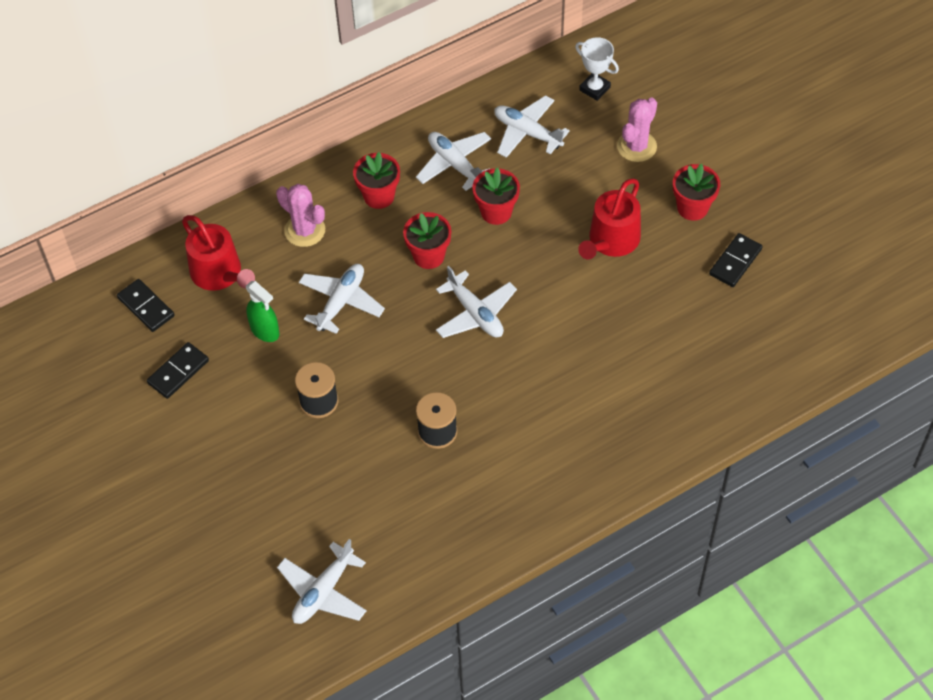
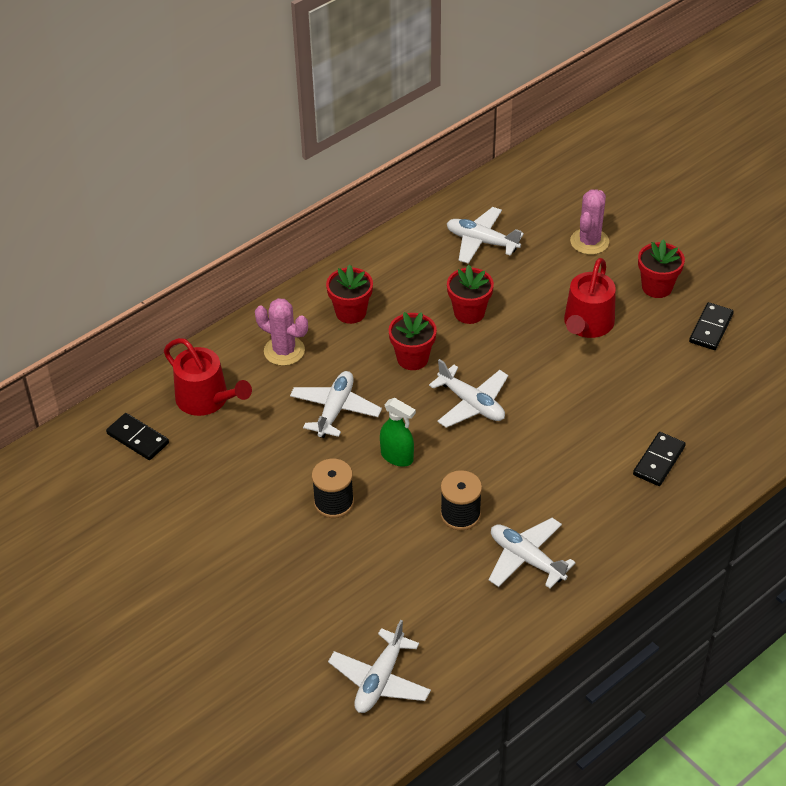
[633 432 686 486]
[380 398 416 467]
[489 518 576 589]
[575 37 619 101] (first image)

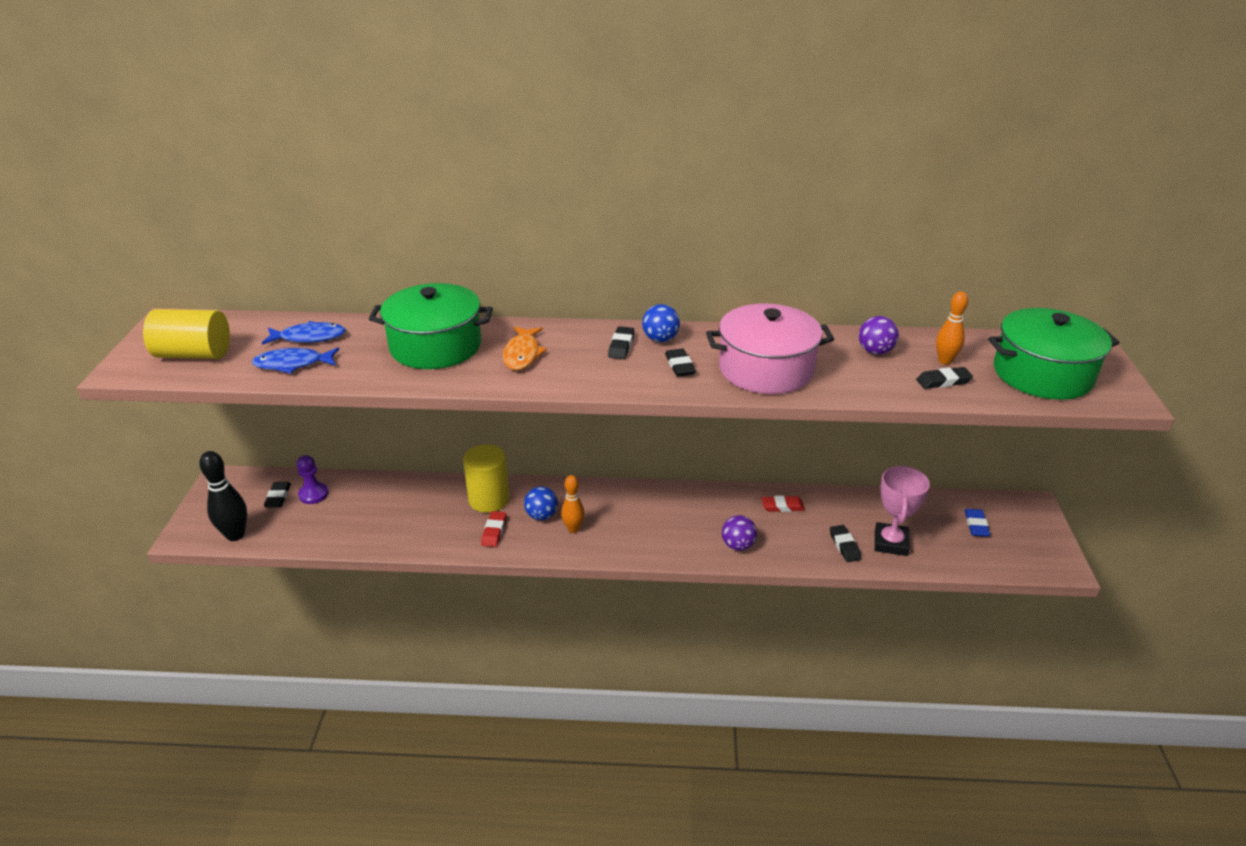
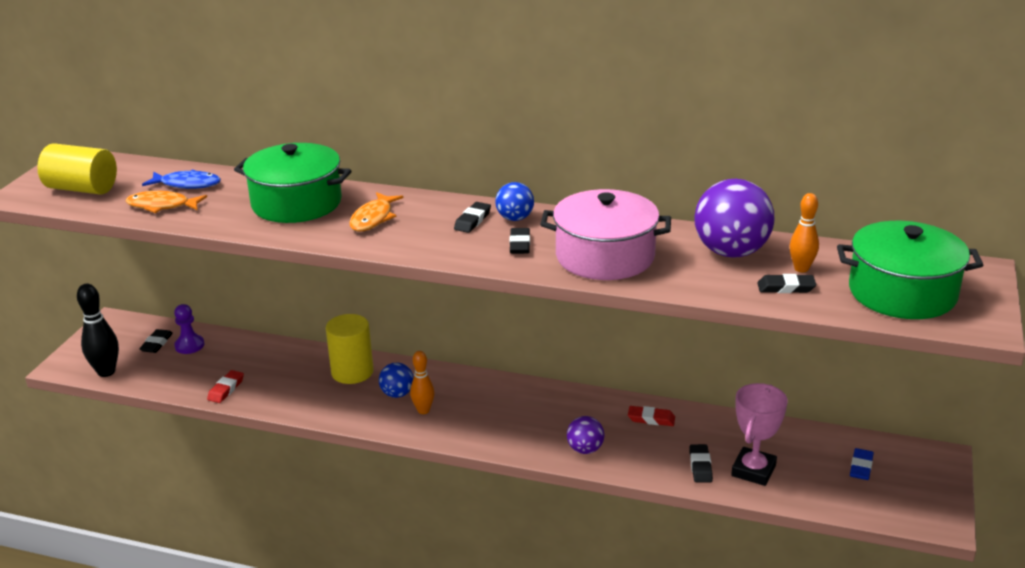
[126 191 207 213]
[207 370 244 403]
[694 179 774 258]

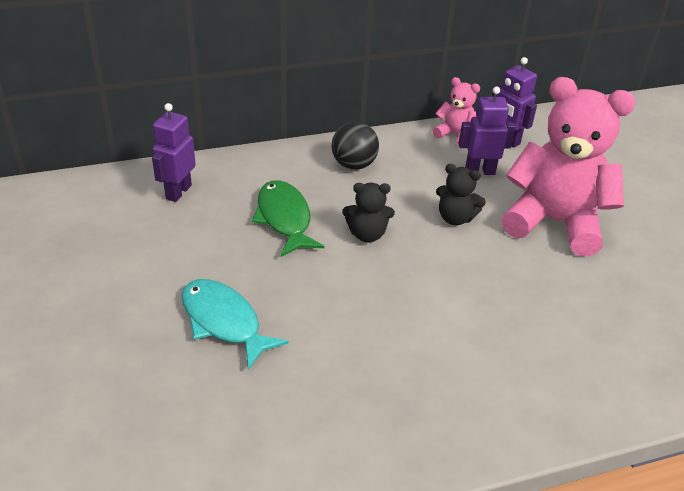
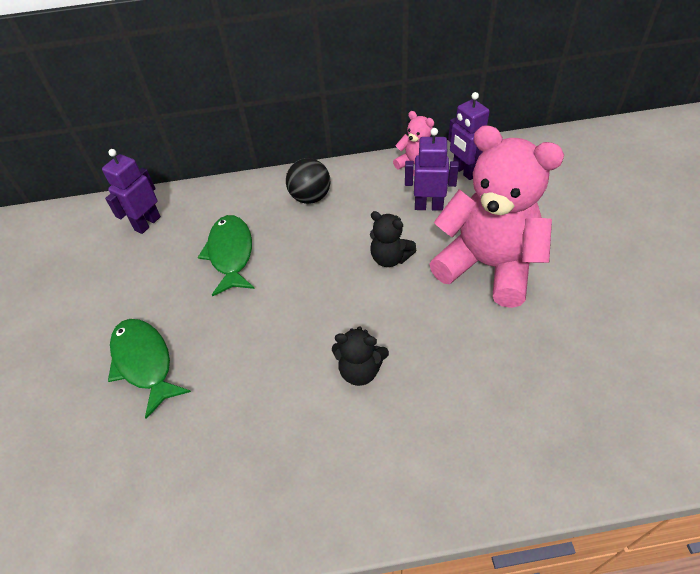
[108 319 191 419]
[332 327 389 386]

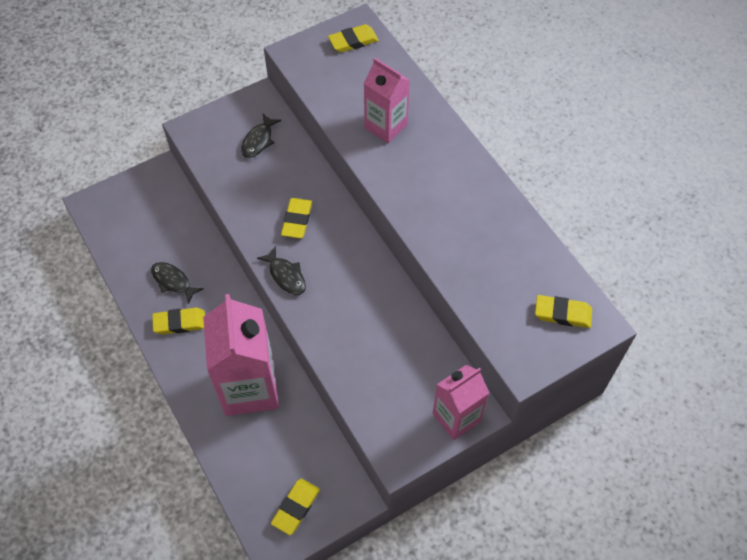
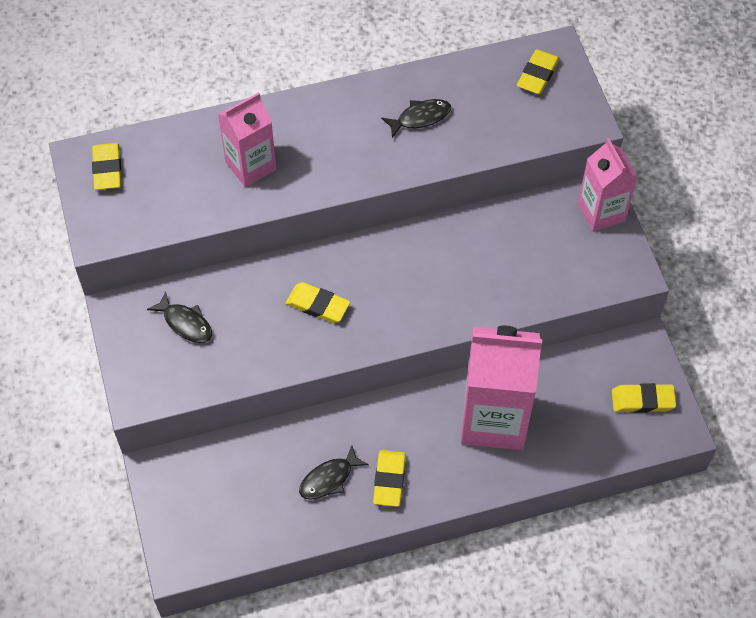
[381 99 451 138]
[612 383 676 413]

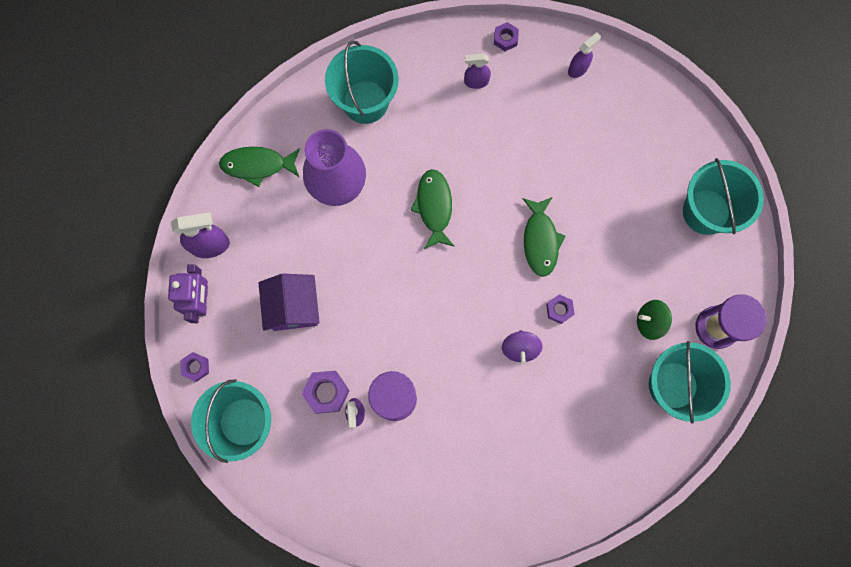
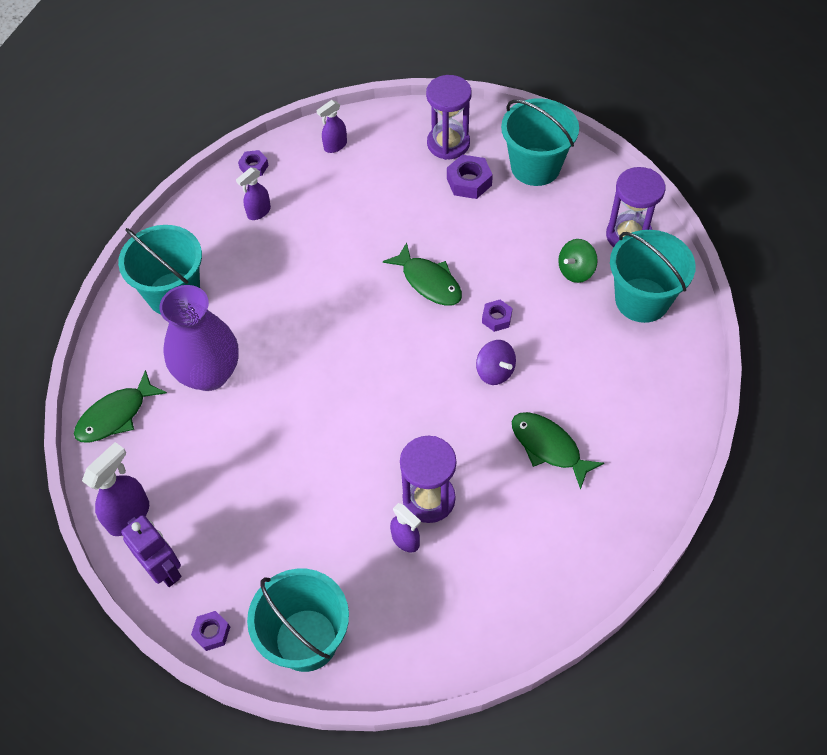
[258 273 320 331] (first image)
[447 155 493 199]
[512 412 604 490]
[317 100 347 153]
[426 75 472 160]

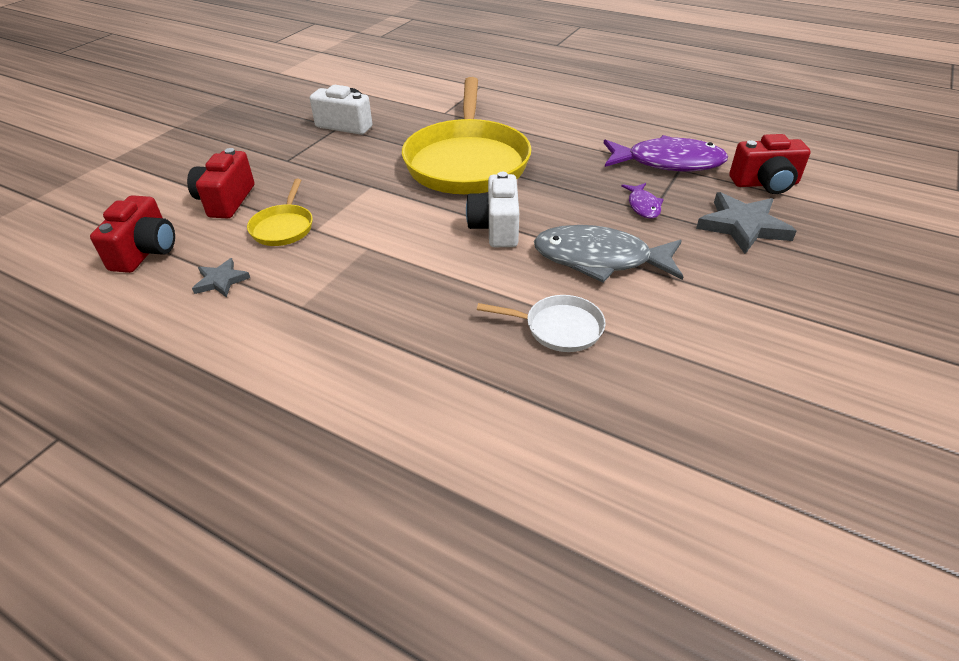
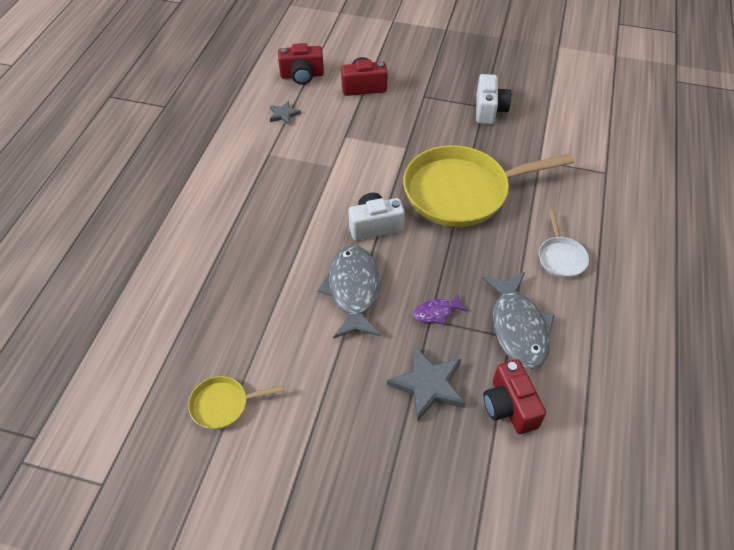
[188 376 284 430]
[539 210 589 278]
[482 272 555 369]

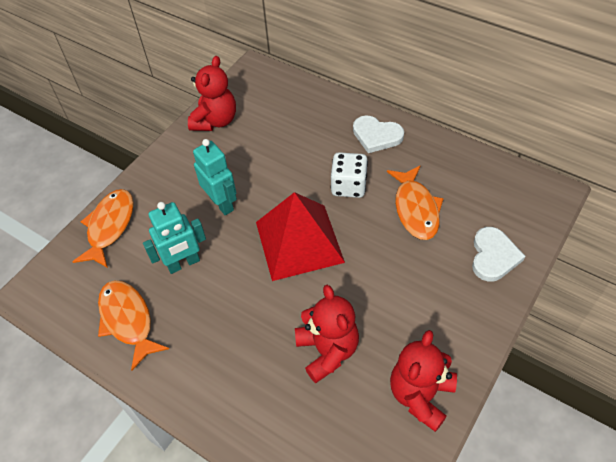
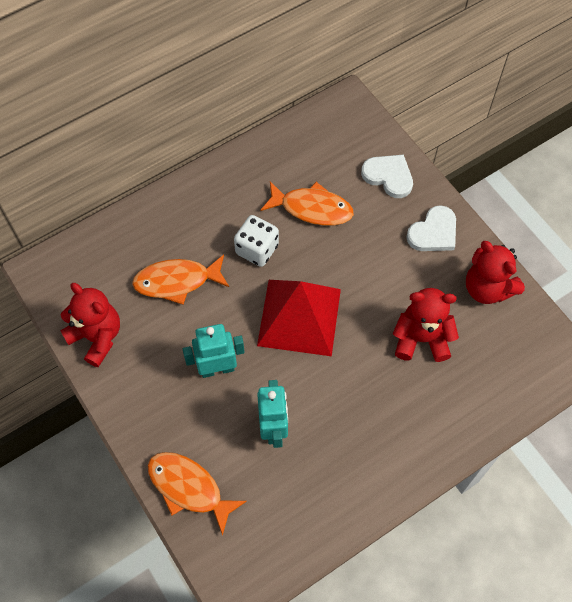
[132 255 229 305]
[406 205 456 251]

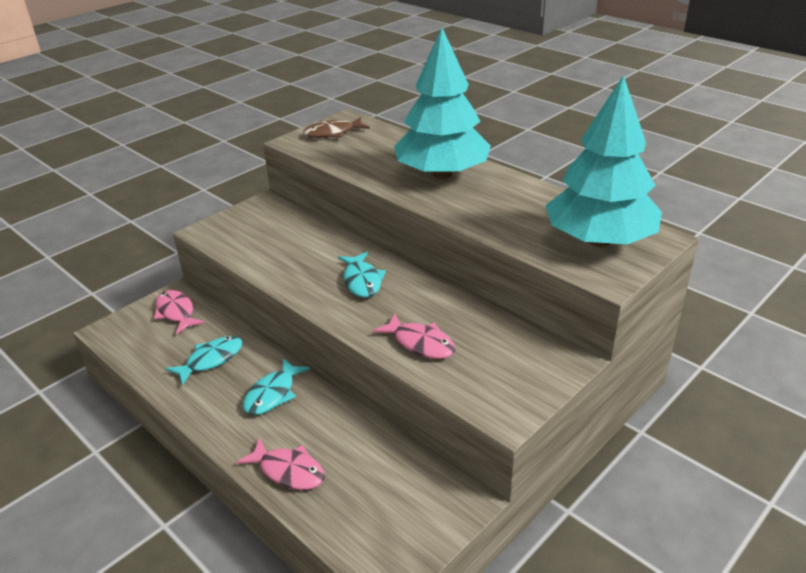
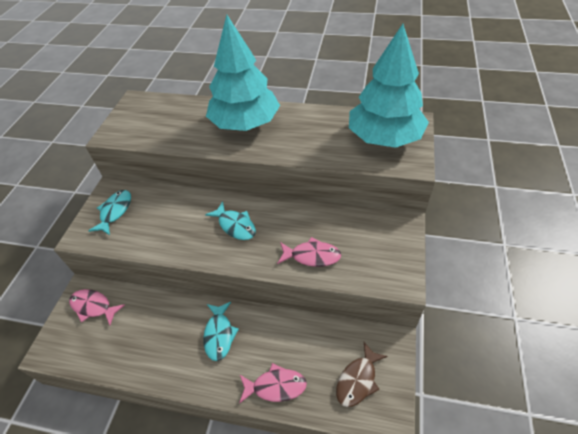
[88 190 131 235]
[336 342 388 407]

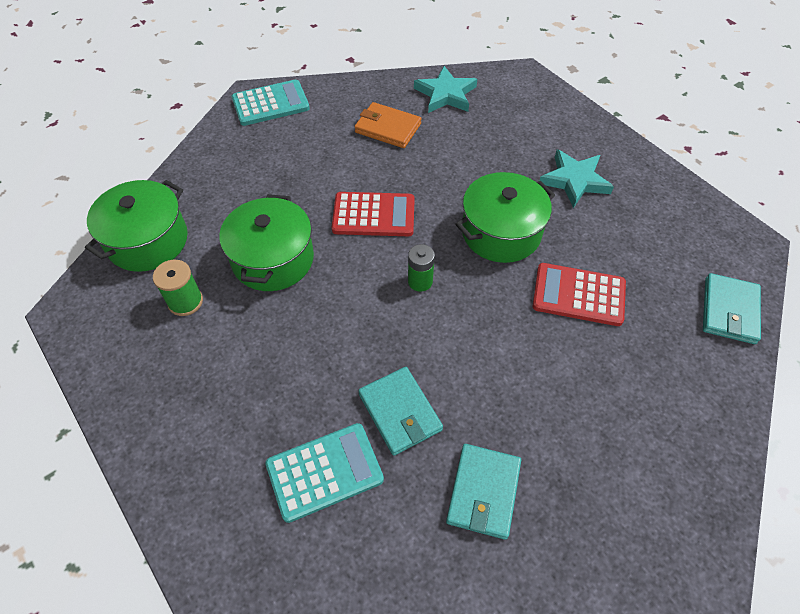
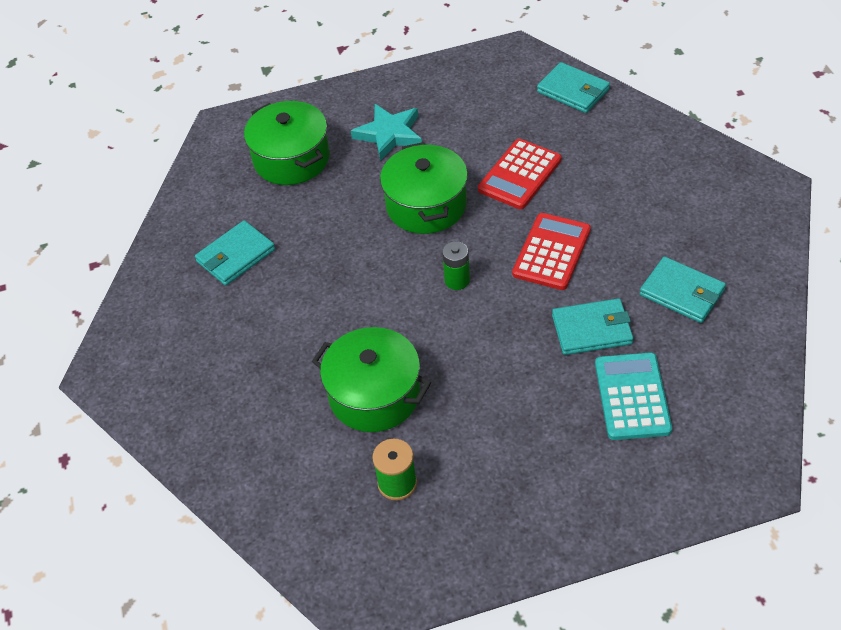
[244 101 330 185]
[232 80 310 126] (first image)
[512 213 591 290]
[195 220 275 286]
[414 66 477 113] (first image)

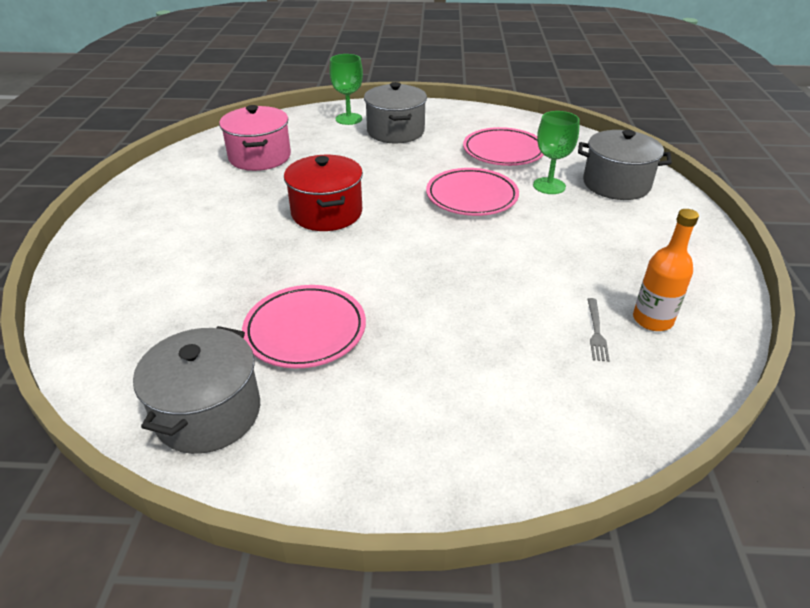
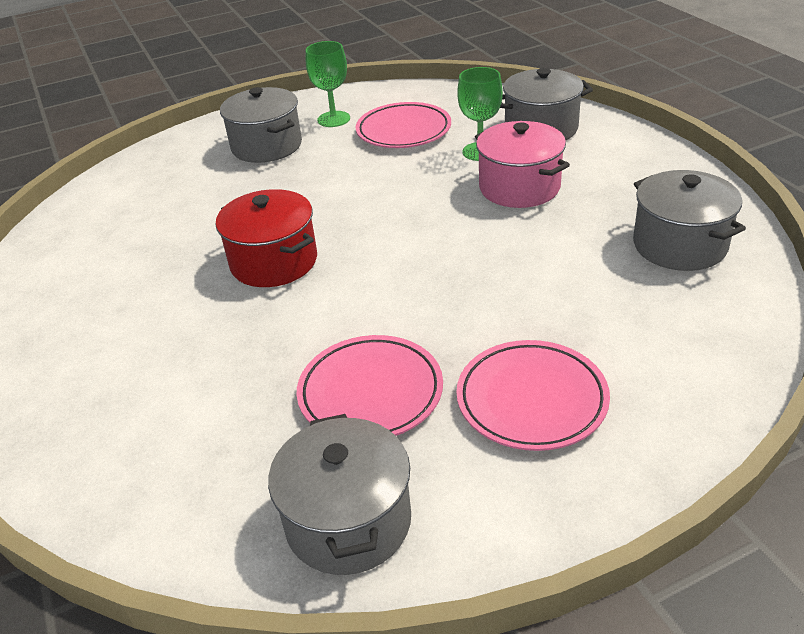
[475 121 570 208]
[306 41 350 127]
[456 340 610 451]
[588 298 610 362] (first image)
[633 170 746 271]

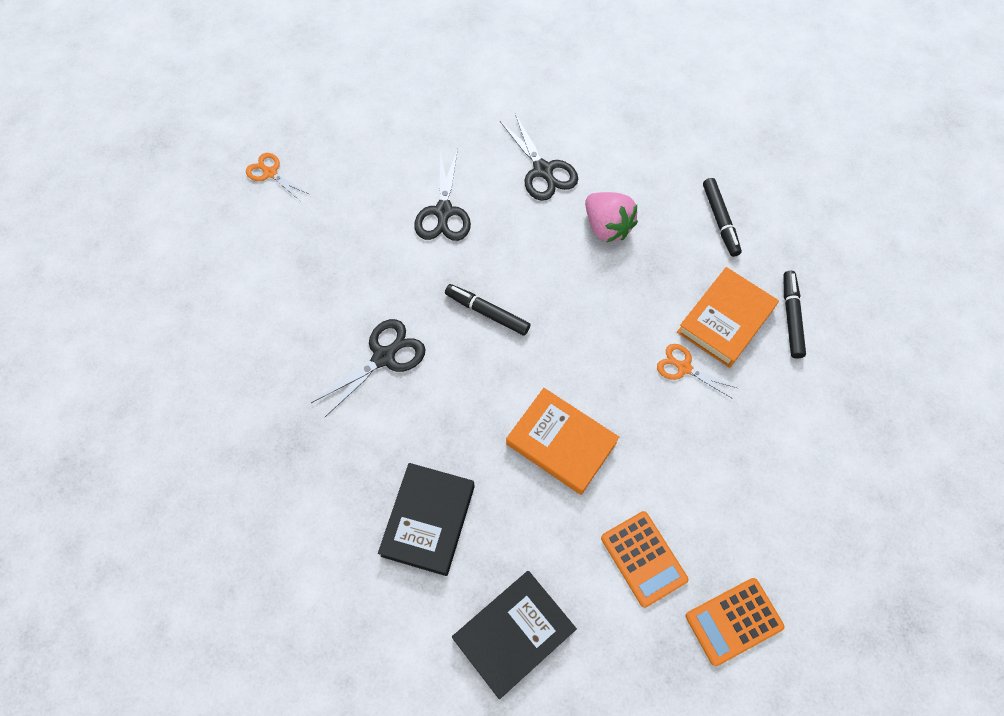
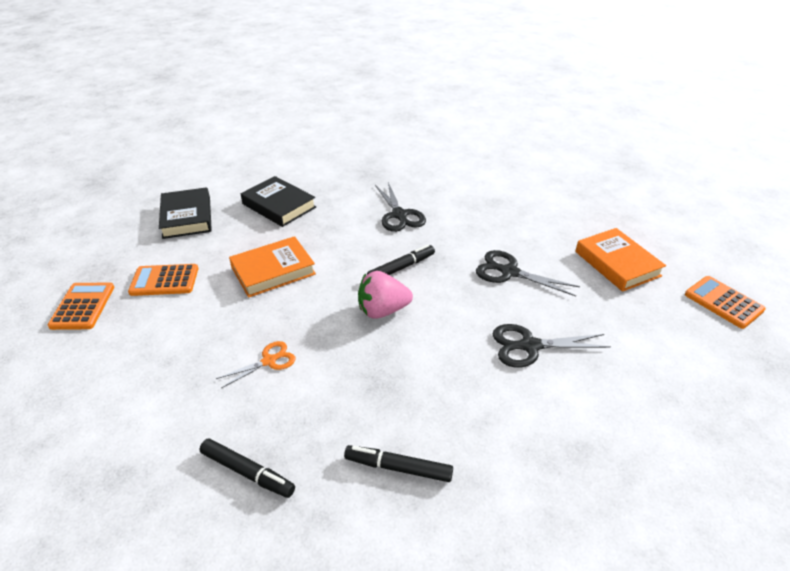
[246 153 309 200] (first image)
[358 271 413 319]
[575 228 666 292]
[685 276 766 329]

